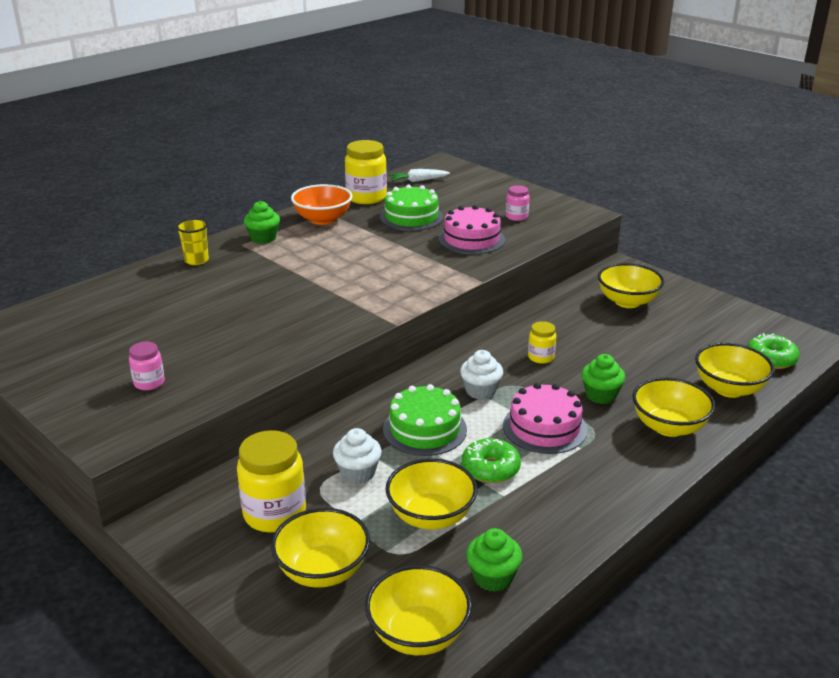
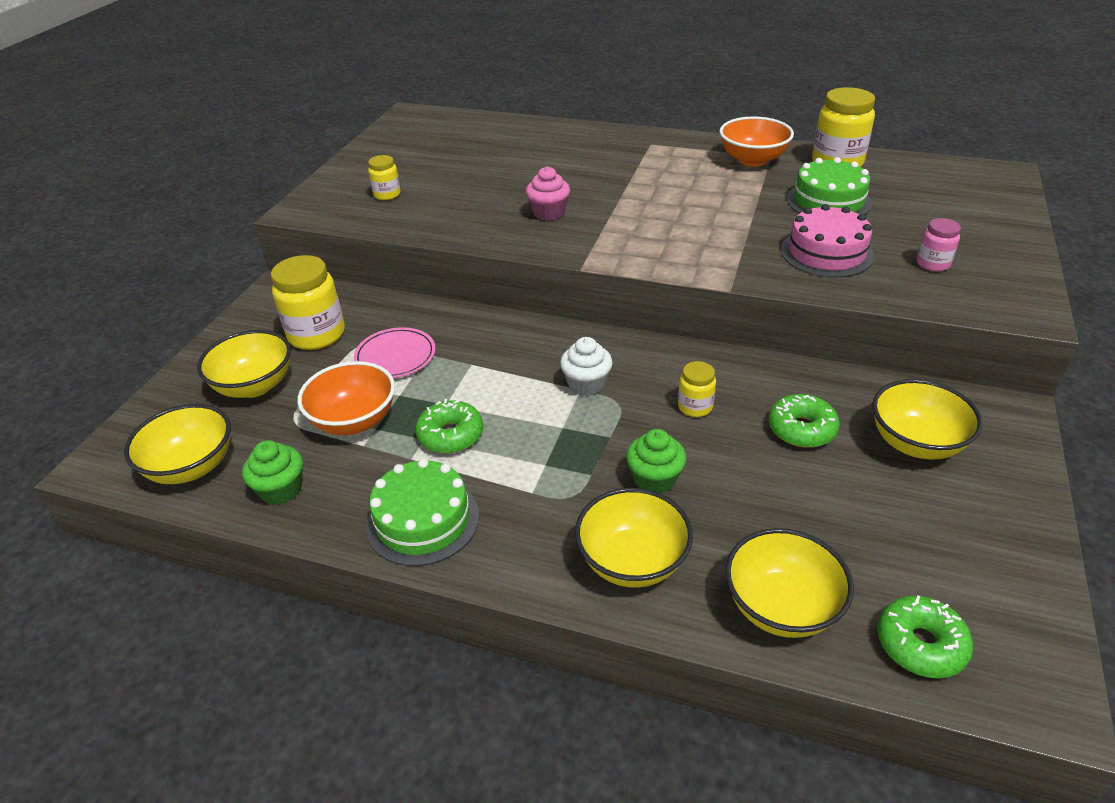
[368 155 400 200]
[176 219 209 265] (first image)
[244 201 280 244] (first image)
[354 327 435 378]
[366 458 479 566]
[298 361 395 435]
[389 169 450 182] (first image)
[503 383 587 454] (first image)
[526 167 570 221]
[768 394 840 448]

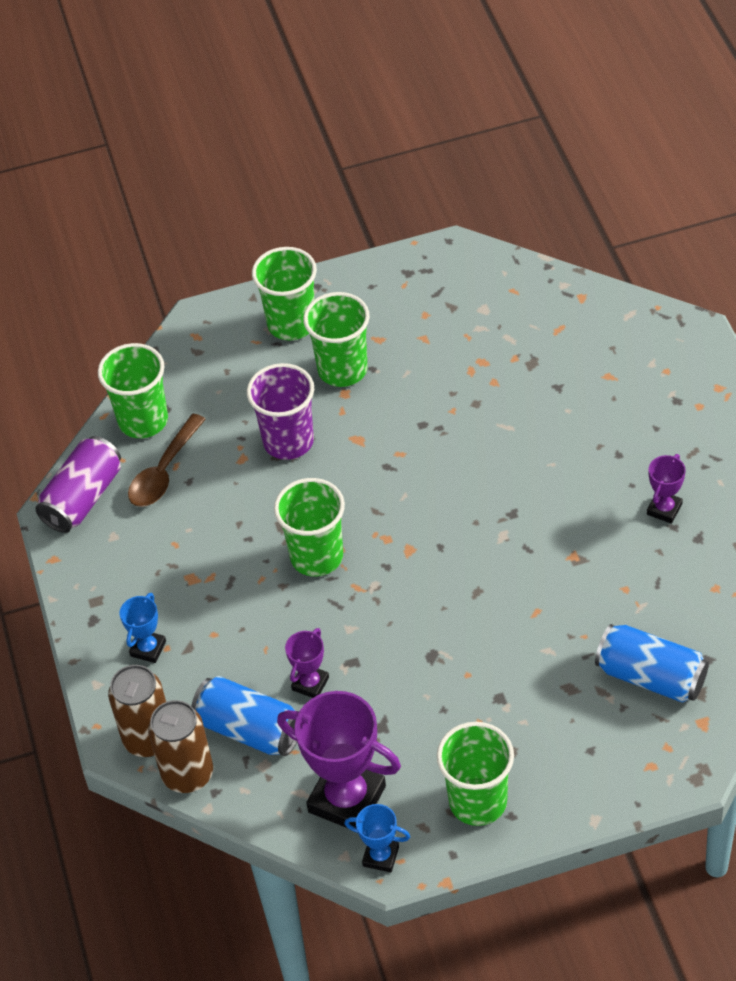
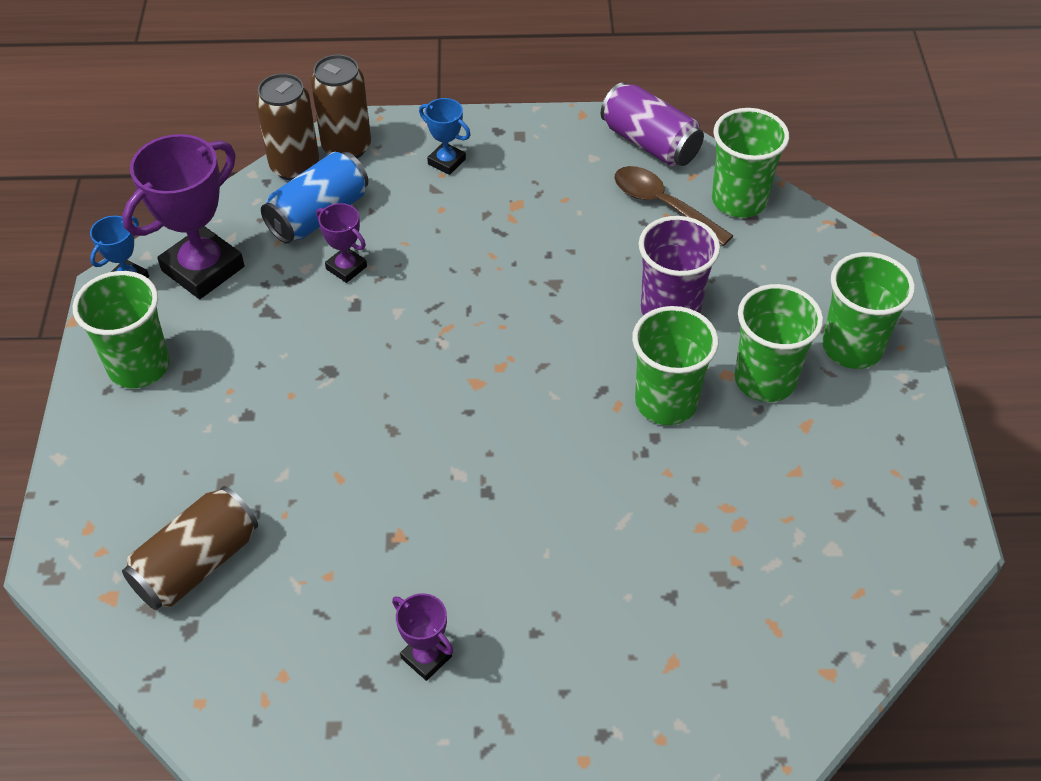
[632 306 718 425]
[122 486 258 610]

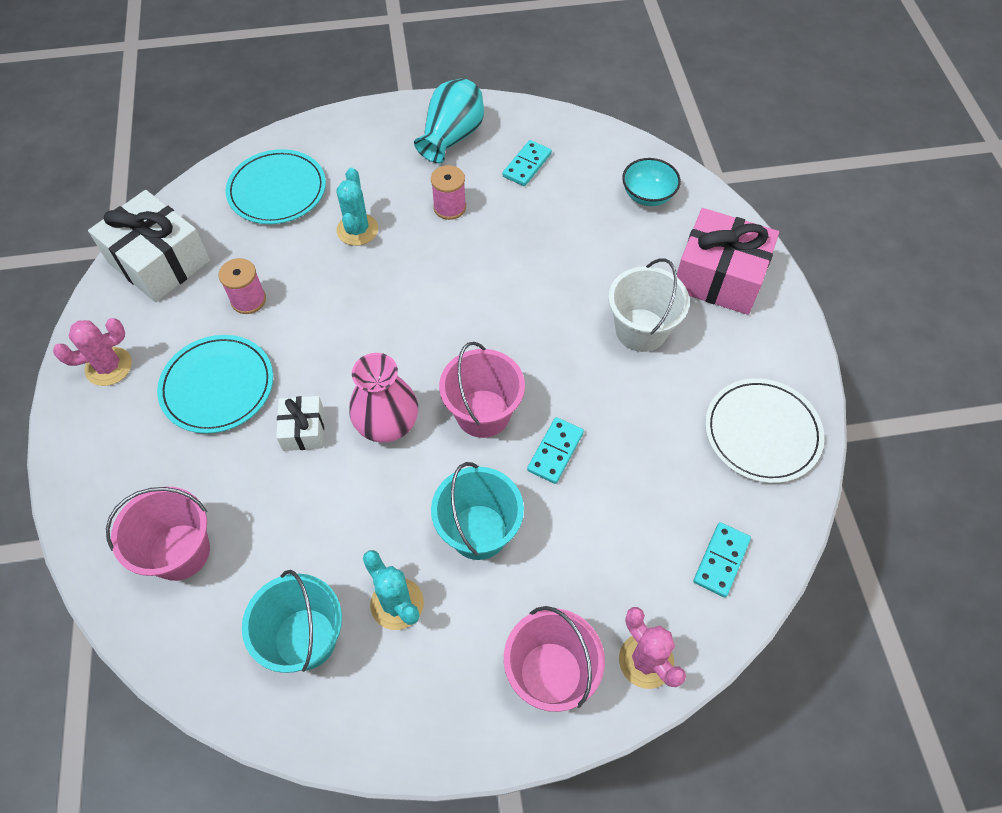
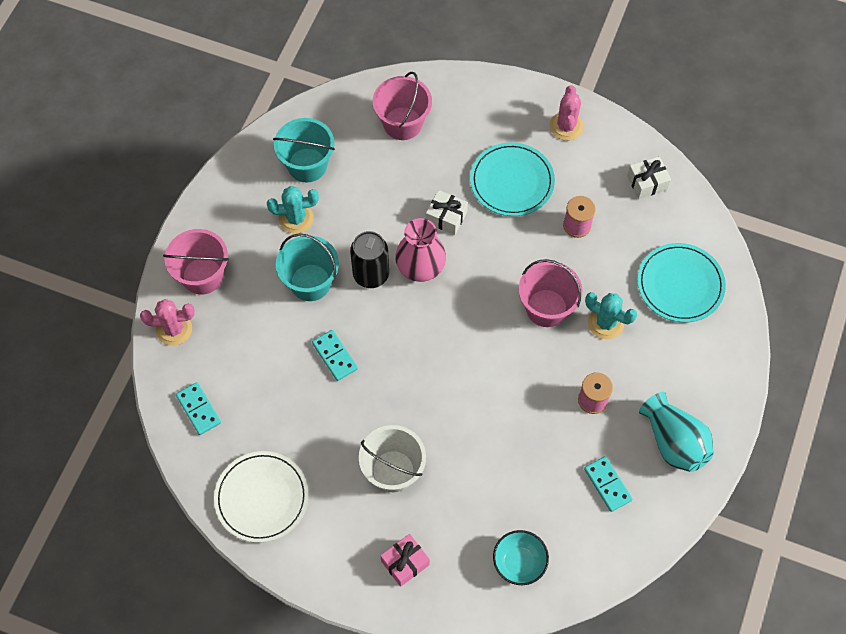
[627 156 671 199]
[519 259 582 327]
[380 534 430 587]
[350 231 389 288]

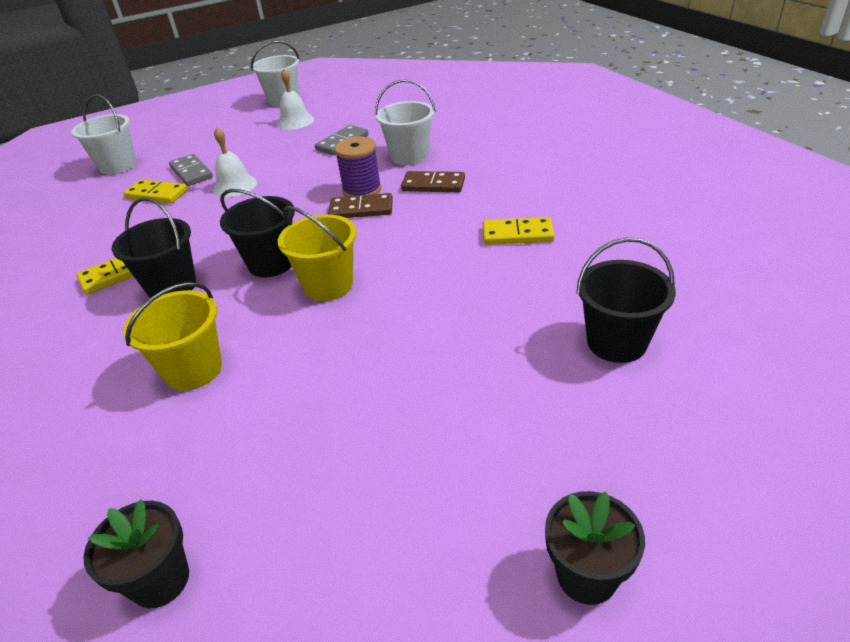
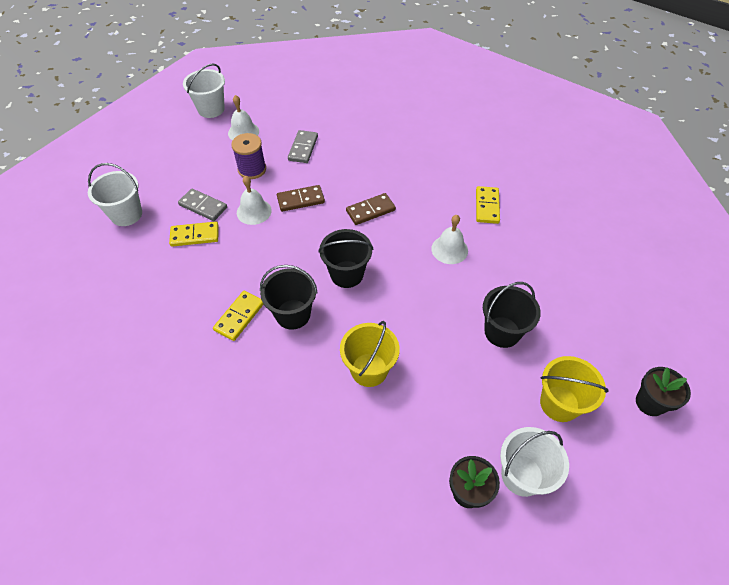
[540 356 609 422]
[231 133 266 179]
[500 427 569 497]
[277 185 325 212]
[476 186 500 224]
[483 282 541 348]
[431 215 468 264]

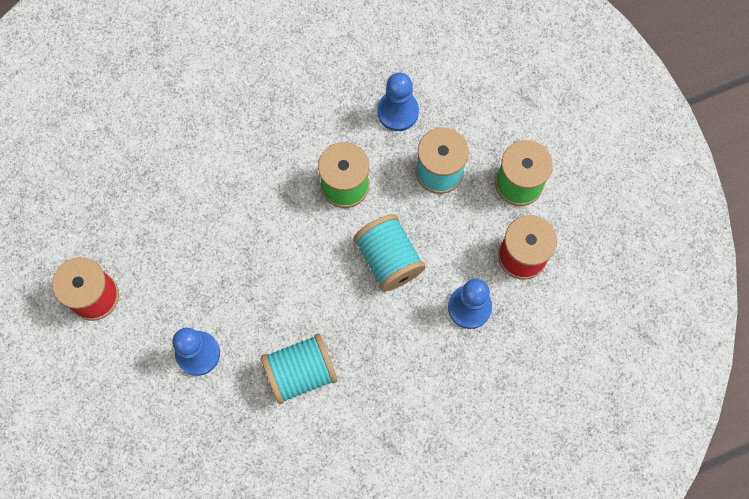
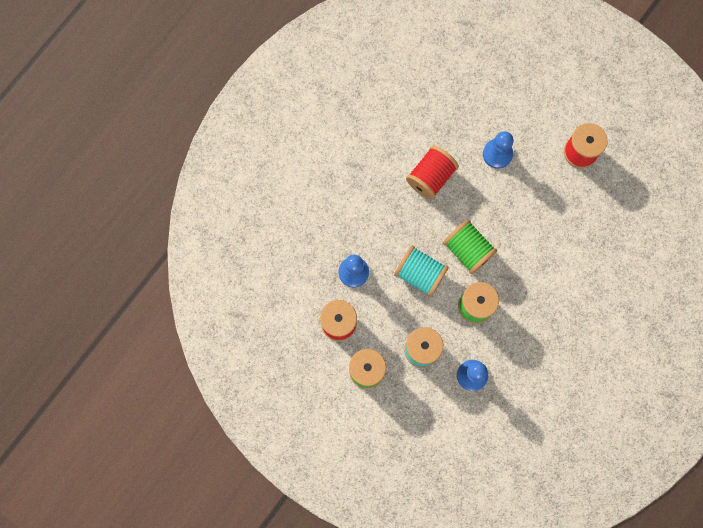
[406 146 459 200]
[443 220 497 274]

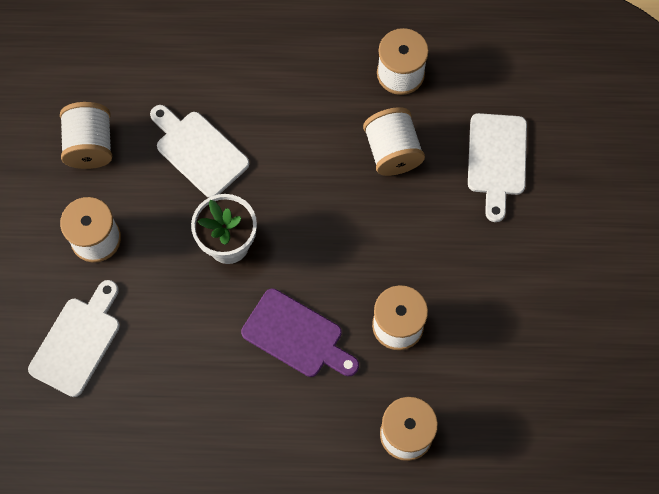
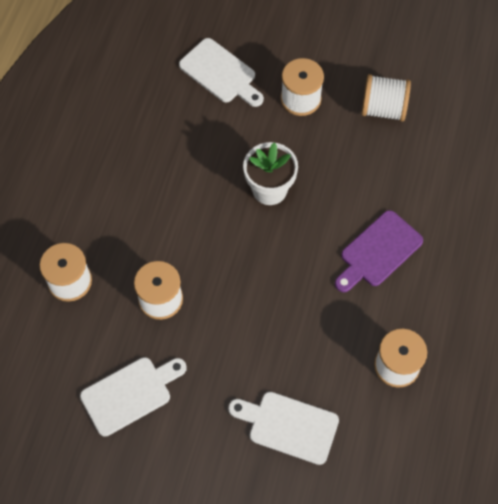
[80 357 187 436]
[335 210 423 292]
[363 107 425 176] (first image)

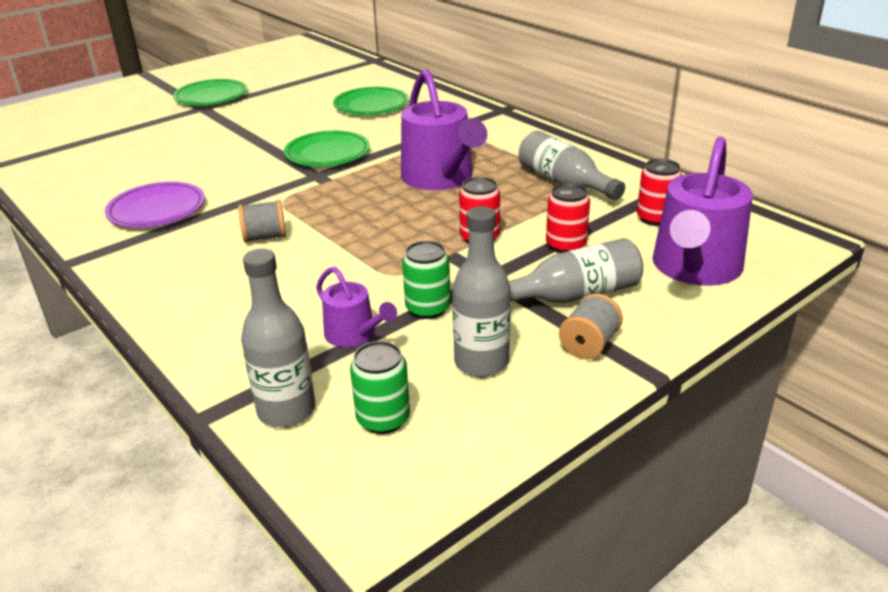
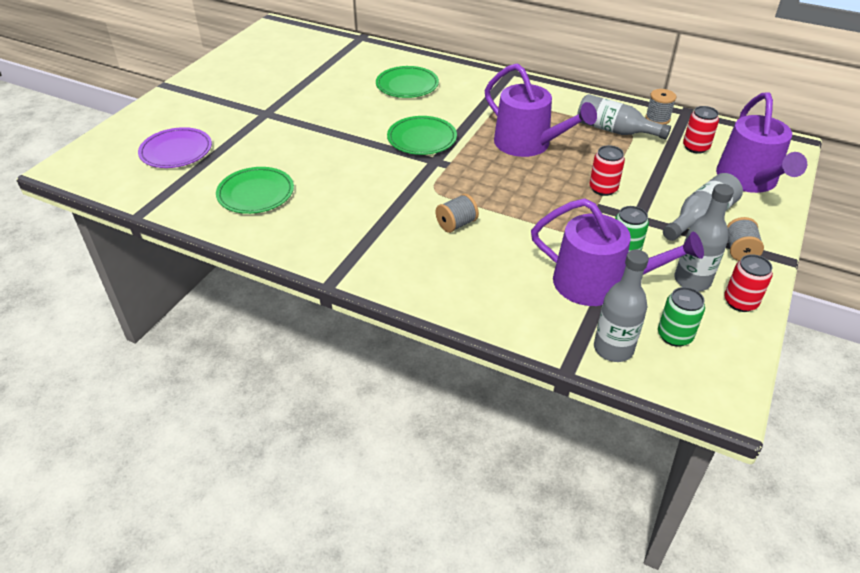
[138 127 212 168]
[216 167 294 214]
[531 198 704 306]
[724 254 773 312]
[645 89 676 125]

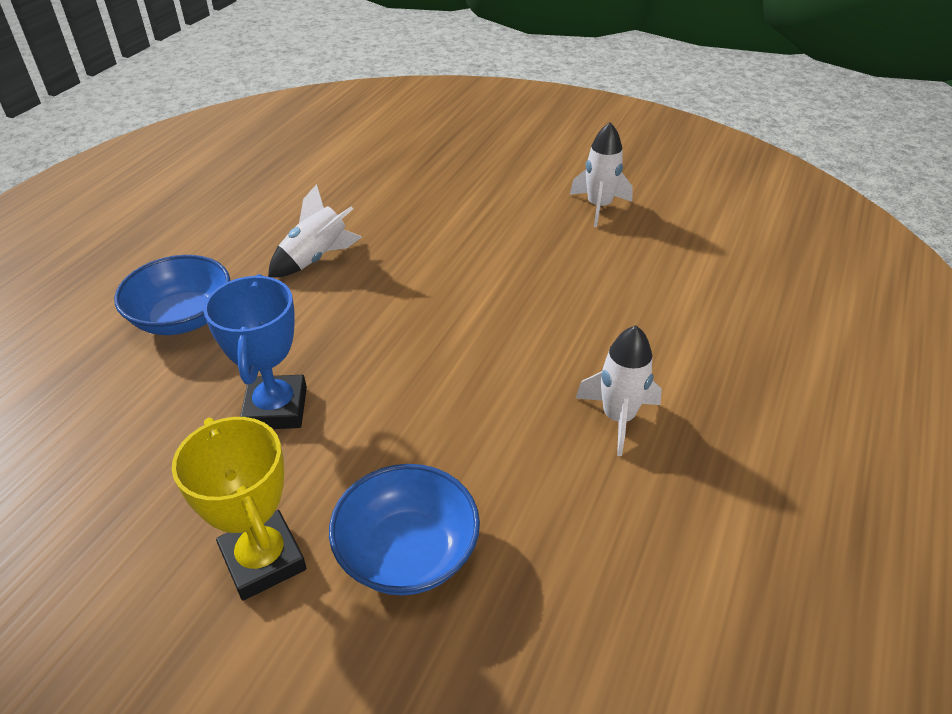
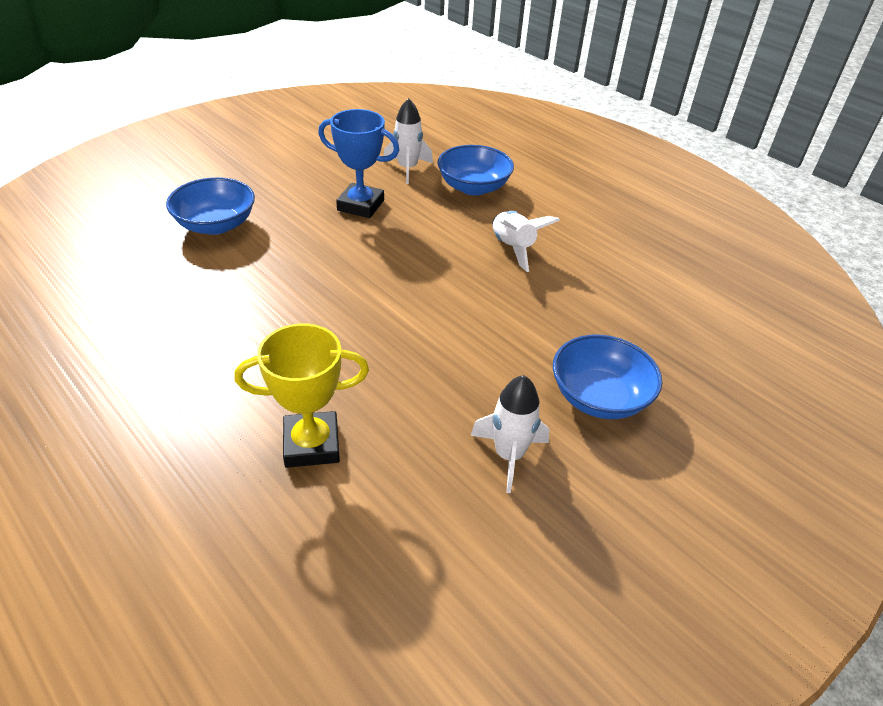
[234 324 369 468]
[384 98 433 184]
[553 335 662 419]

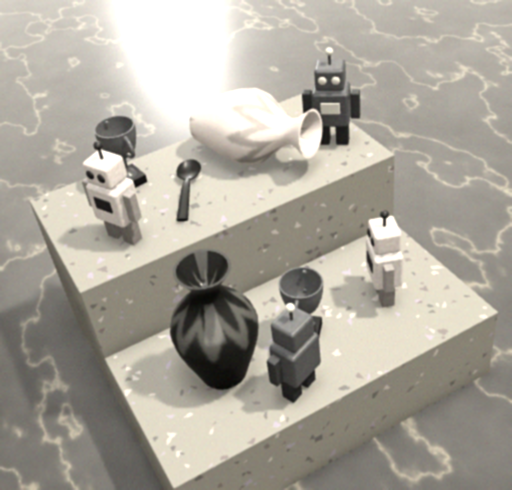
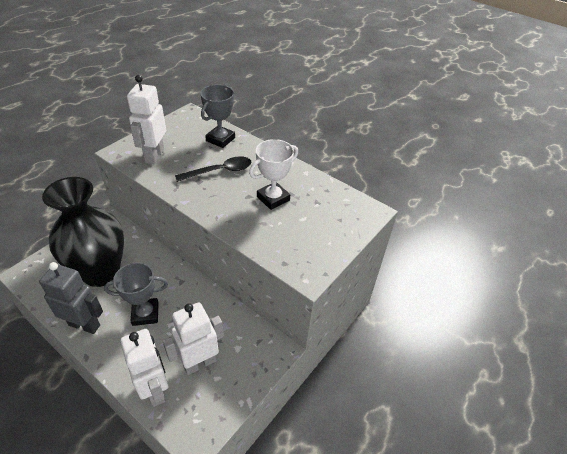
[249 139 298 210]
[302 47 360 145] (first image)
[120 329 168 407]

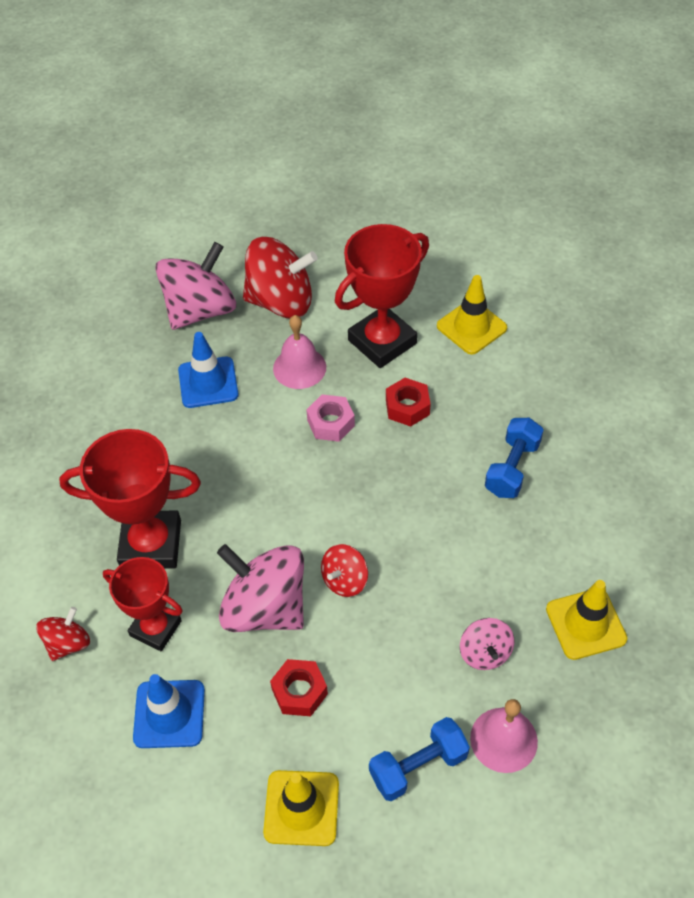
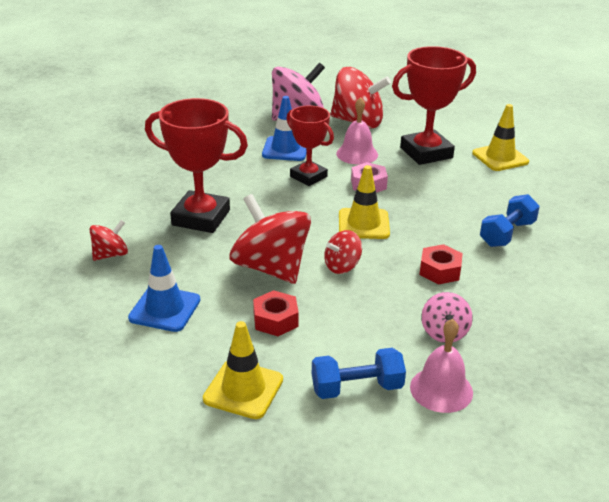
[286 106 334 186]
[230 194 311 284]
[419 244 463 285]
[339 165 390 239]

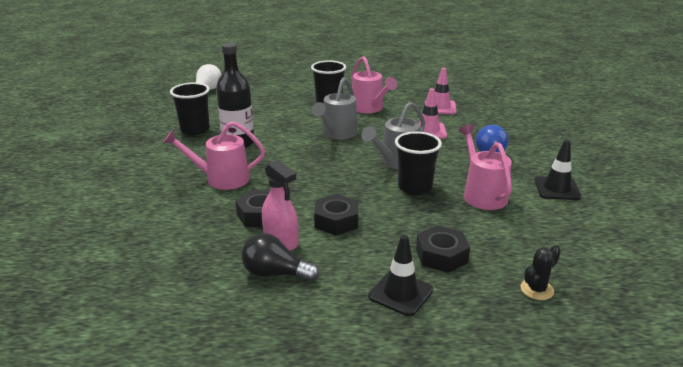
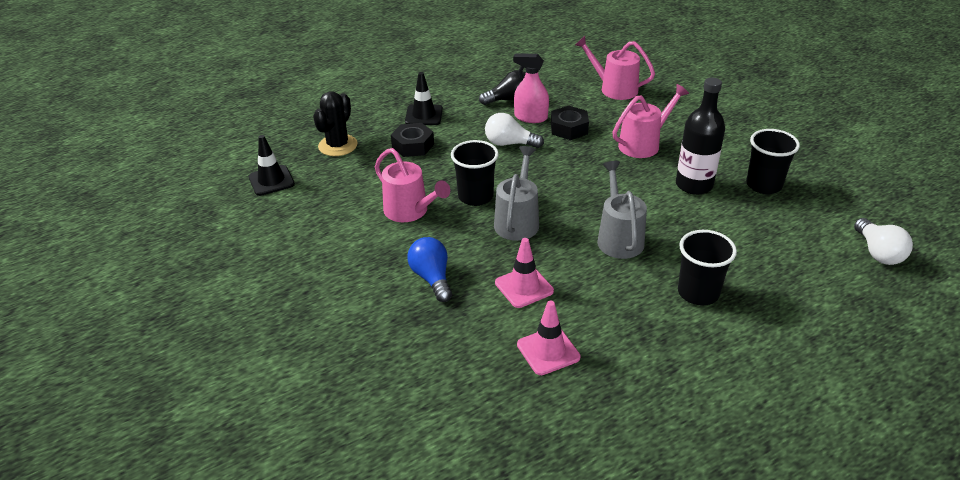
[485 113 544 148]
[575 36 655 100]
[313 91 358 156]
[249 135 295 196]

